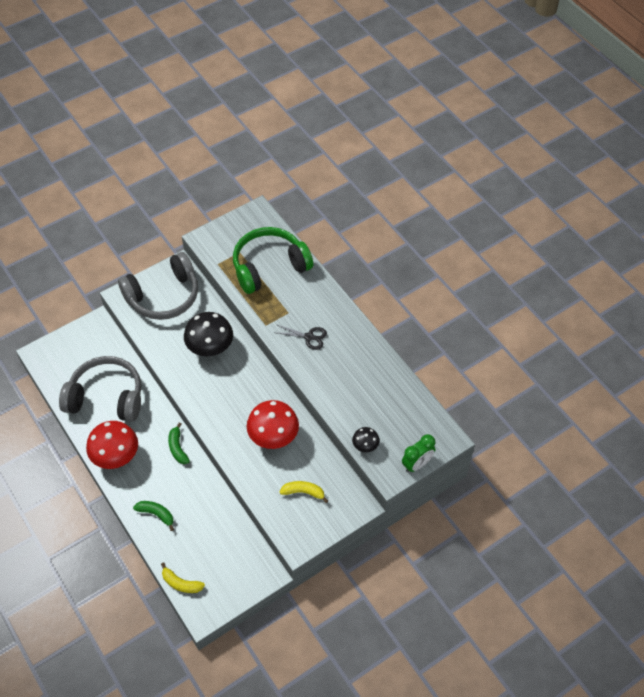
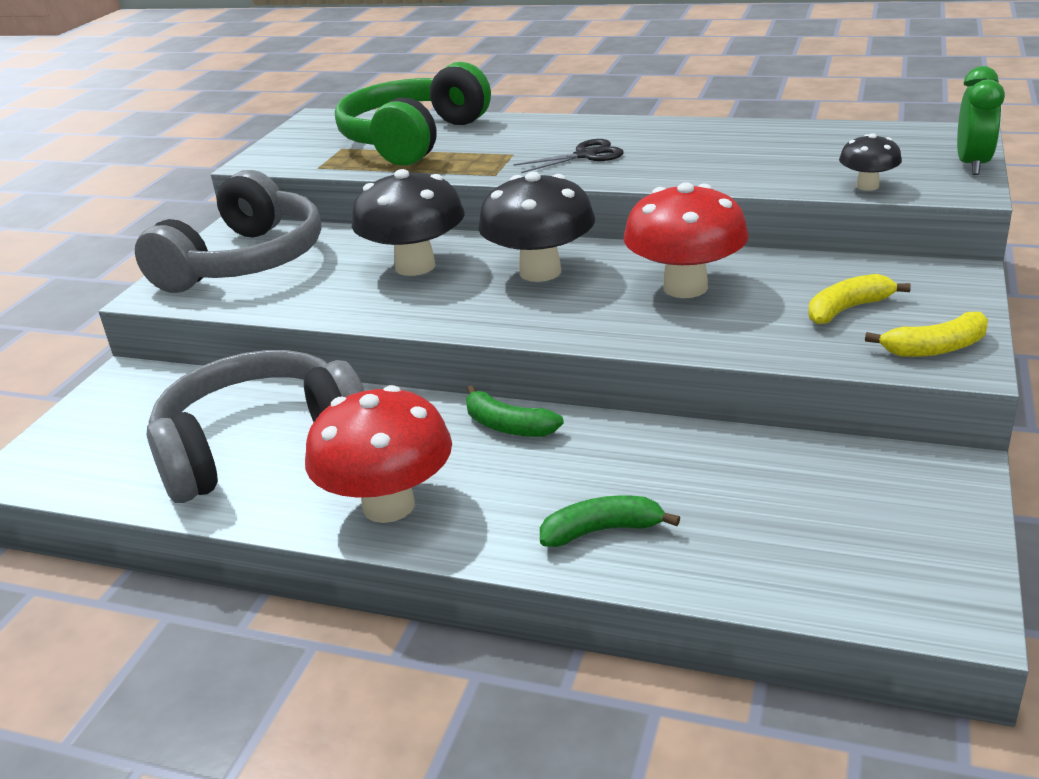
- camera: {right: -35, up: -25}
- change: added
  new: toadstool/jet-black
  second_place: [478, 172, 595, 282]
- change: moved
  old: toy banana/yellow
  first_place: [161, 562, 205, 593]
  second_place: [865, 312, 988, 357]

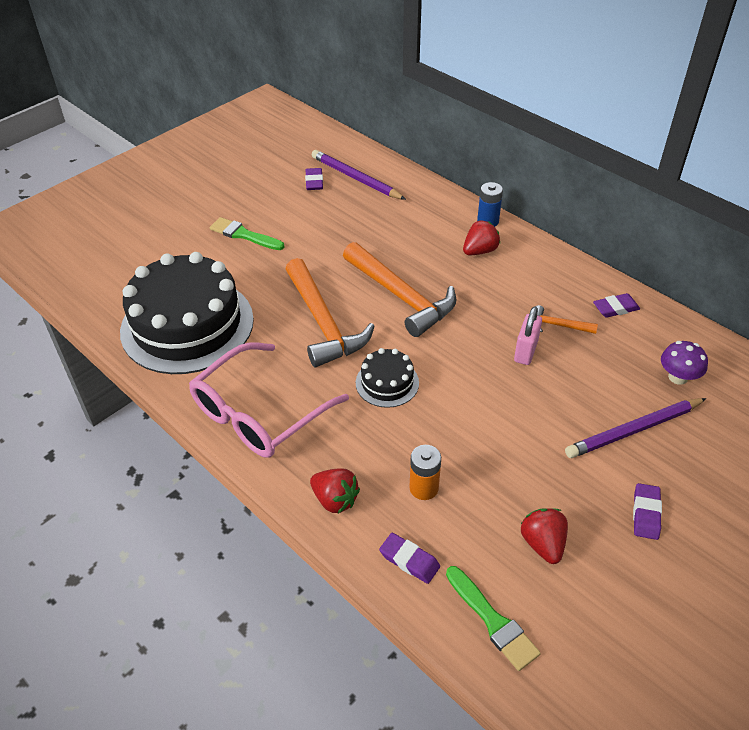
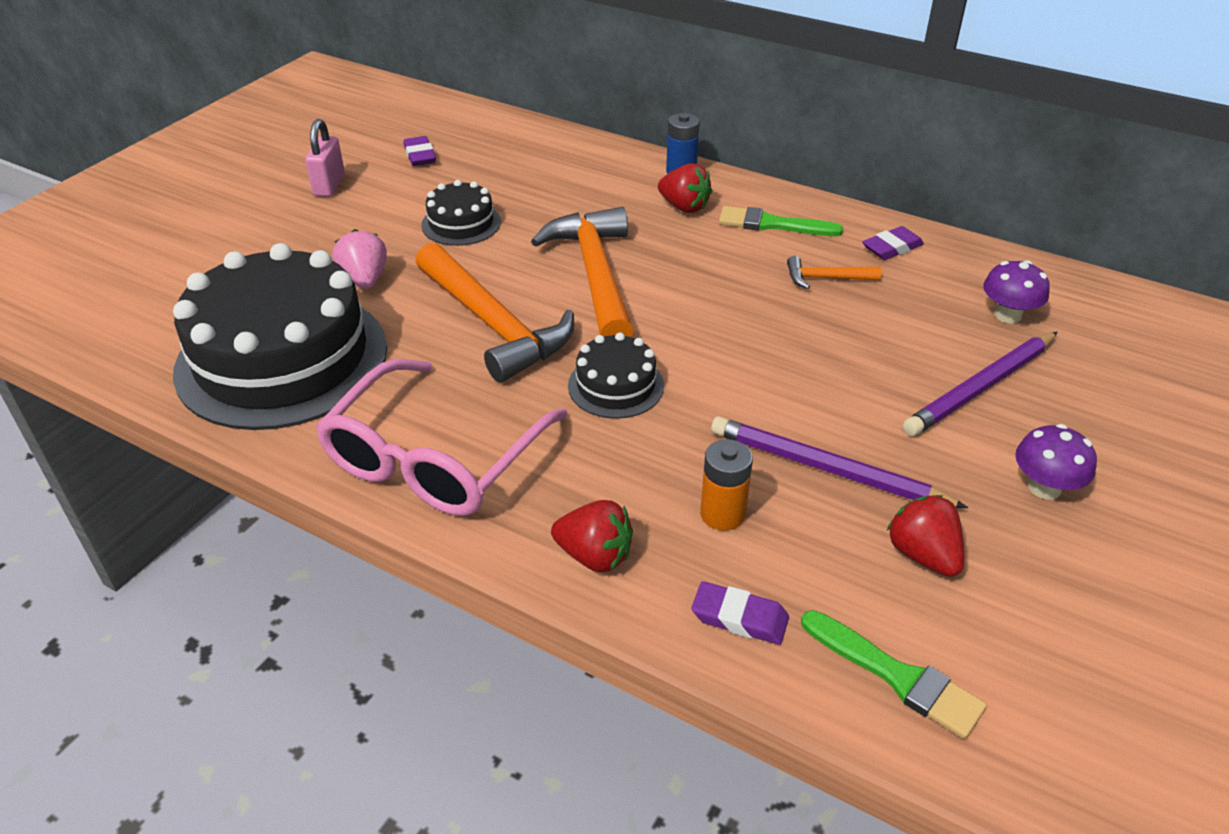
- camera: {right: -15, up: -5}
- change: added
  new: berry/rosy
  second_place: [332, 229, 387, 289]
- change: added
  new: cake/jet-black
  second_place: [421, 180, 501, 246]
- change: moved
  old: paint brush/green
  first_place: [210, 217, 285, 250]
  second_place: [719, 206, 843, 236]
- change: moved
  old: wooden pencil/royal purple
  first_place: [312, 150, 406, 200]
  second_place: [711, 417, 968, 508]
- change: moved
  old: small lock/rosy
  first_place: [514, 306, 542, 365]
  second_place: [305, 119, 345, 197]
- change: replaced
  old: gum eraser/royal purple
  new: toadstool/royal purple
  first_place: [633, 483, 662, 540]
  second_place: [1015, 424, 1097, 500]
- change: turned
  old: carpenter's hammer/orange-coloured
  first_place: [343, 242, 456, 337]
  second_place: [531, 207, 634, 337]
  degrees: -135
- change: turned
  old: berry/red
  first_place: [463, 220, 500, 255]
  second_place: [658, 163, 712, 213]
  degrees: 90

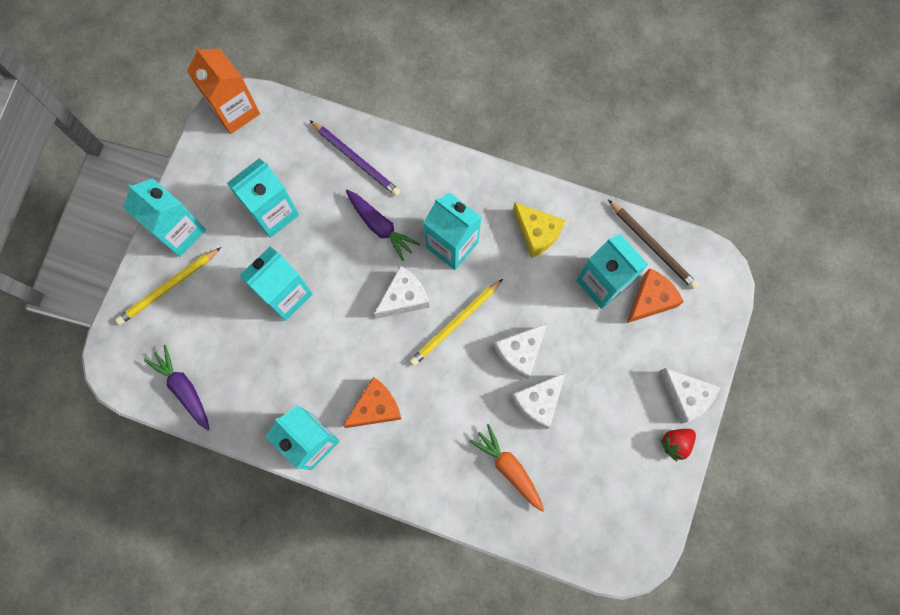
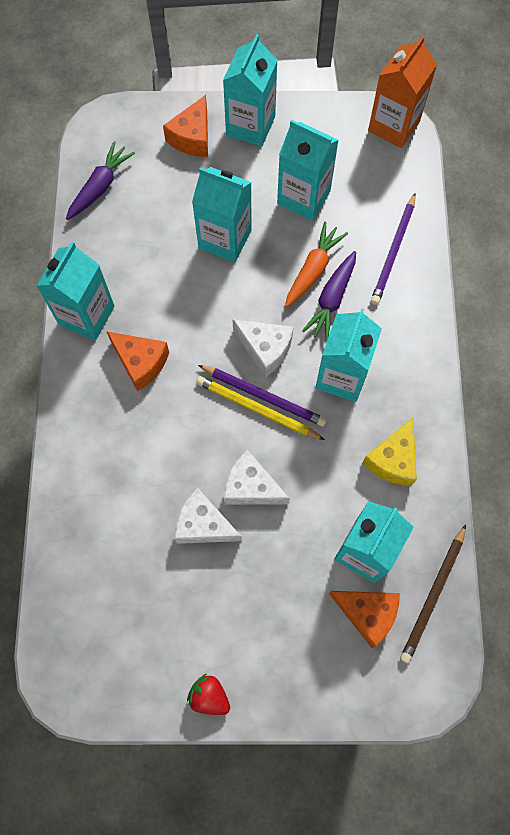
- camera: {right: 70, up: -5}
- change: removed
  old: cheese wedge/snow-white
  first_place: [659, 368, 720, 424]
- change: added
  new: wooden pencil/royal purple
  second_place: [198, 365, 327, 427]
- change: moved
  old: carrot/orange-coloured
  first_place: [469, 424, 544, 512]
  second_place: [285, 222, 348, 307]
- change: replaced
  old: wooden pencil/yellow
  new: cheese wedge/orange-coloured
  first_place: [115, 247, 221, 325]
  second_place: [163, 95, 208, 157]

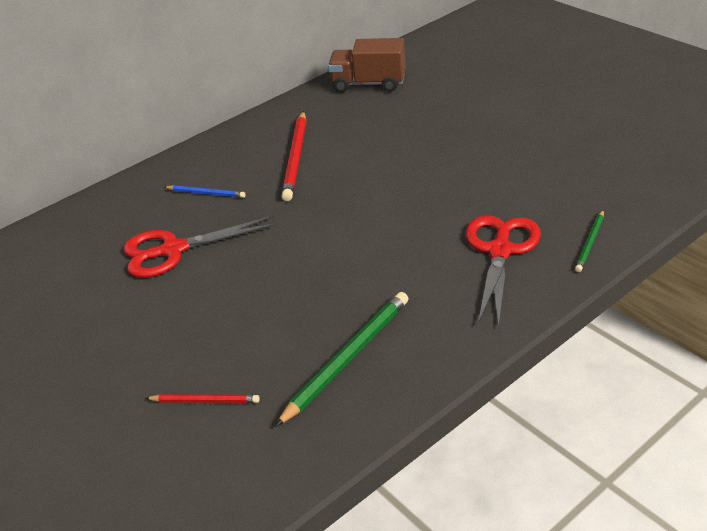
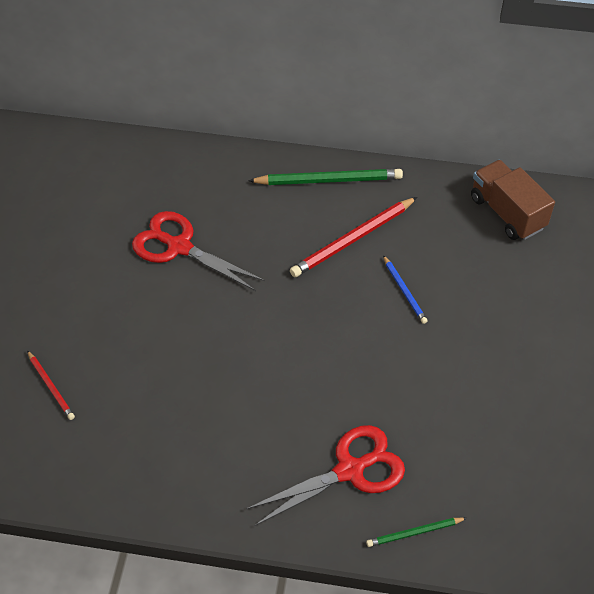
- camera: {right: 45, up: 15}
- change: moved
  old: wooden pencil/blue
  first_place: [164, 185, 246, 198]
  second_place: [383, 255, 428, 324]
- change: moved
  old: wooden pencil/green
  first_place: [275, 292, 409, 427]
  second_place: [248, 169, 403, 185]

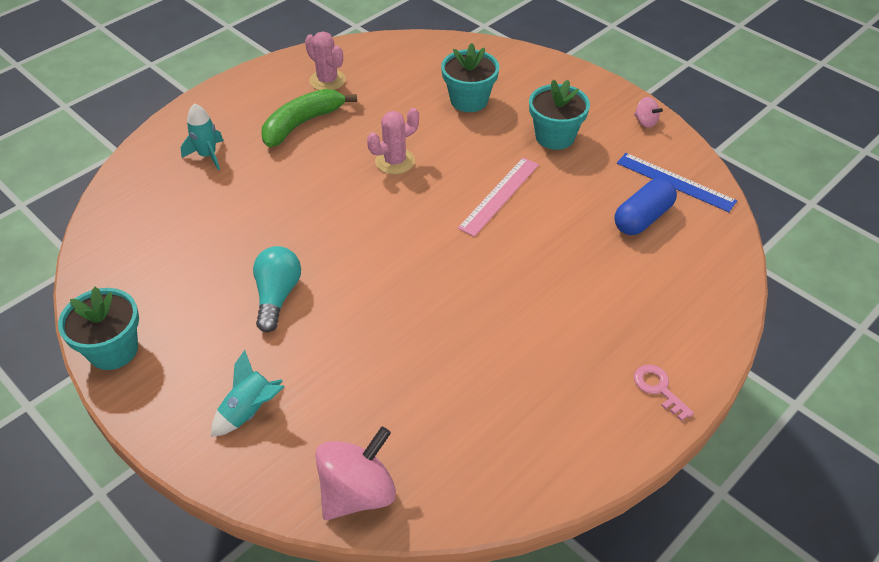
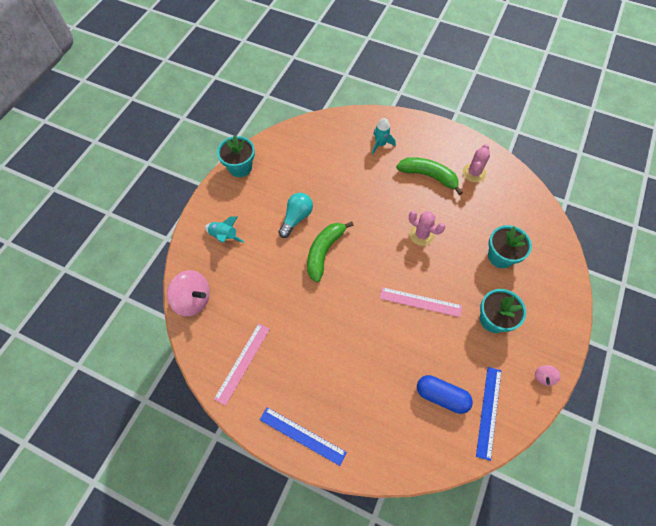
- camera: {right: 70, up: 15}
- change: added
  new: ruler/rosy
  second_place: [214, 323, 270, 406]
- change: added
  new: toy banana/green
  second_place: [307, 221, 354, 282]
- change: replaced
  old: latchkey/rosy
  new: ruler/blue
  first_place: [634, 365, 694, 421]
  second_place: [260, 407, 347, 466]
- change: turned
  old: lightbulb/turquoise
  first_place: [253, 246, 301, 332]
  second_place: [278, 193, 313, 238]
  degrees: -45

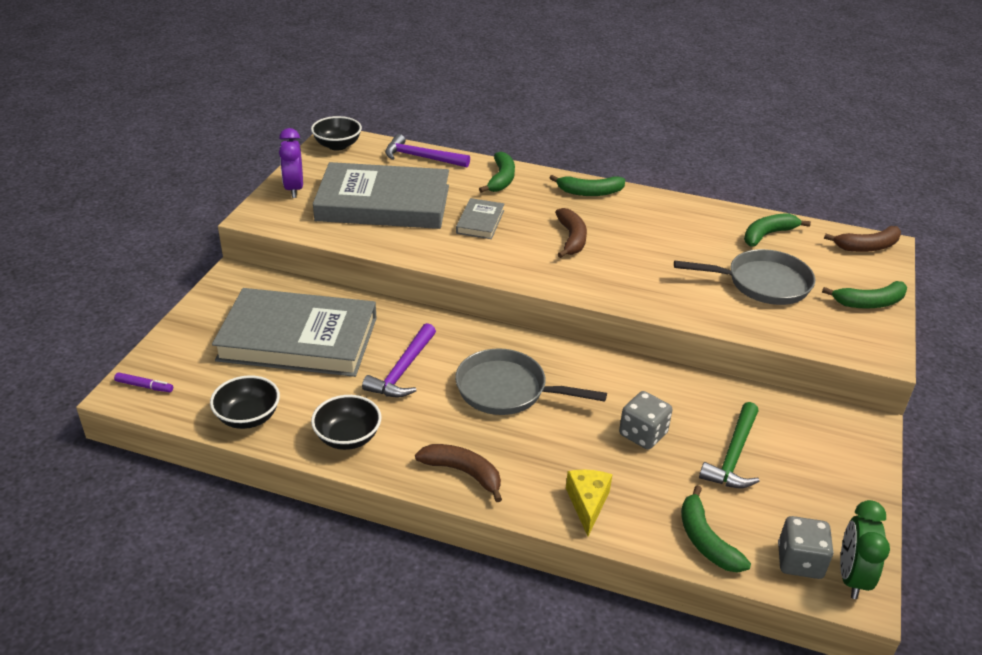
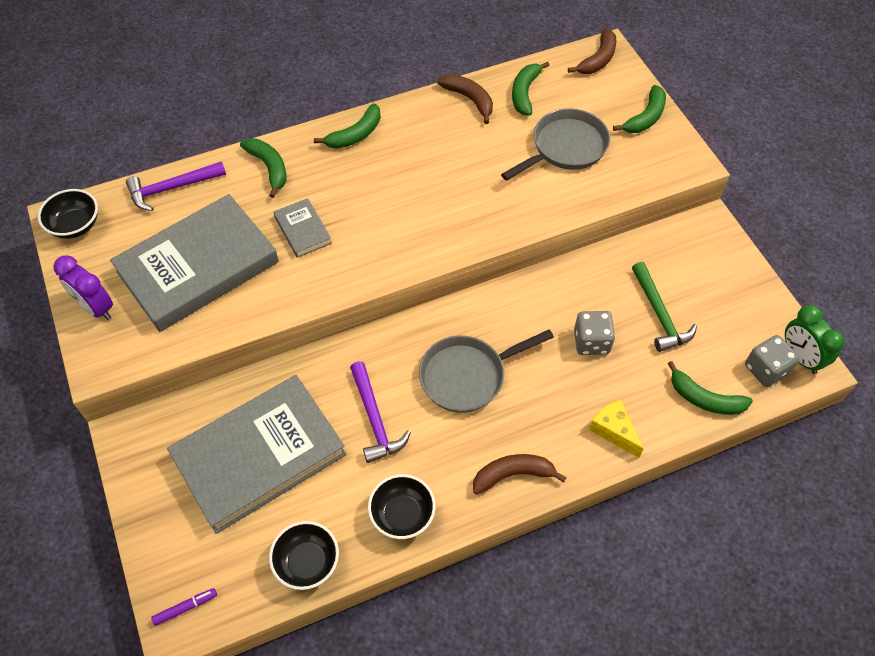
- camera: {right: -40, up: 20}
- change: moved
  old: toy banana/russet
  first_place: [555, 208, 587, 258]
  second_place: [437, 74, 493, 124]

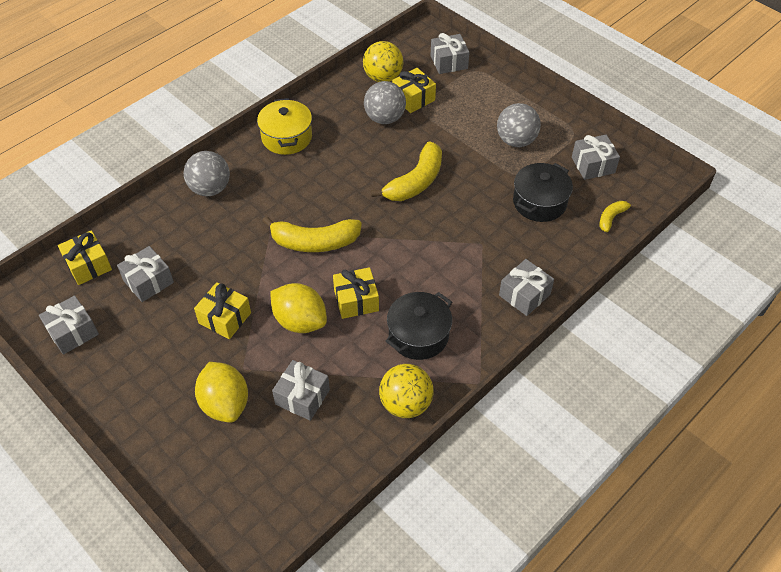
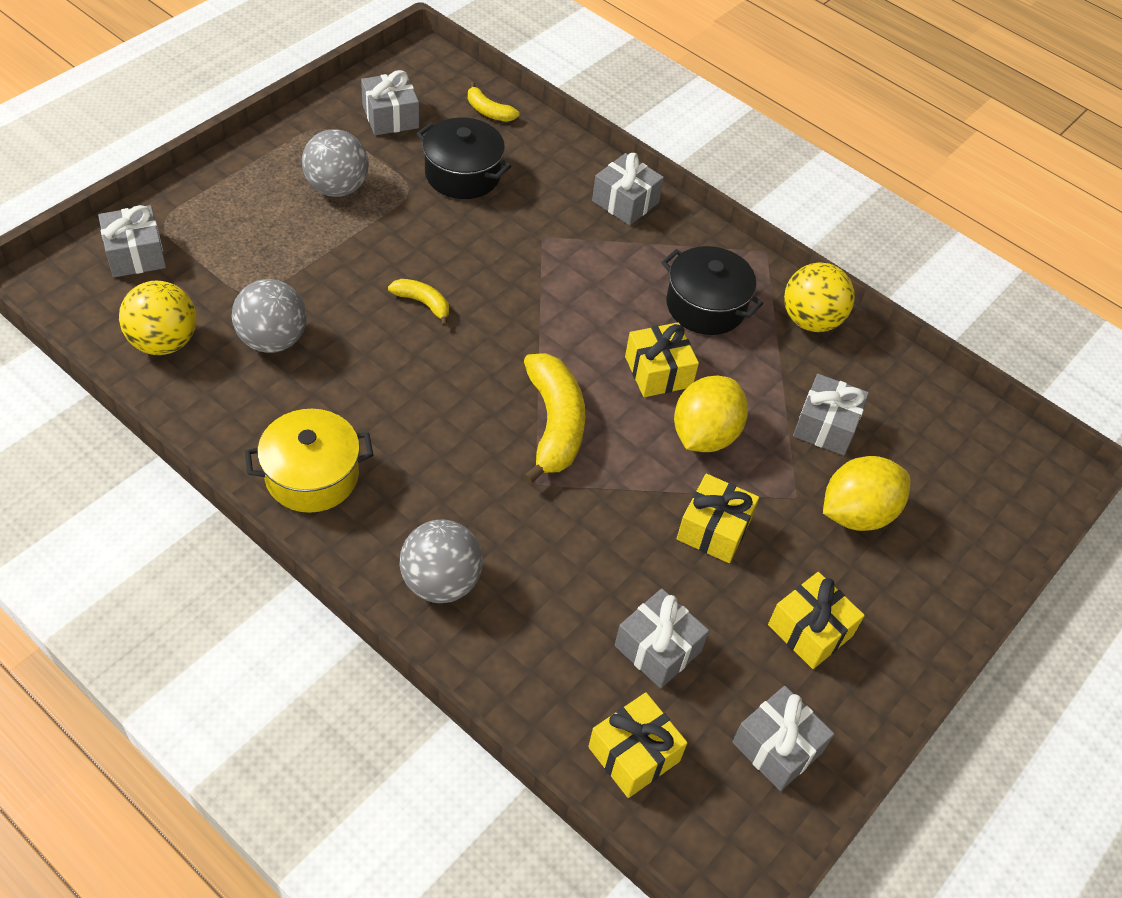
- camera: {right: -100, up: 0}
- change: moved
  old: gift/yellow
  first_place: [392, 68, 436, 113]
  second_place: [768, 572, 865, 669]
- change: resized
  old: toy banana/yellow
  first_place: [371, 141, 442, 201]
  second_place: [388, 279, 449, 326]
  factor: 0.51

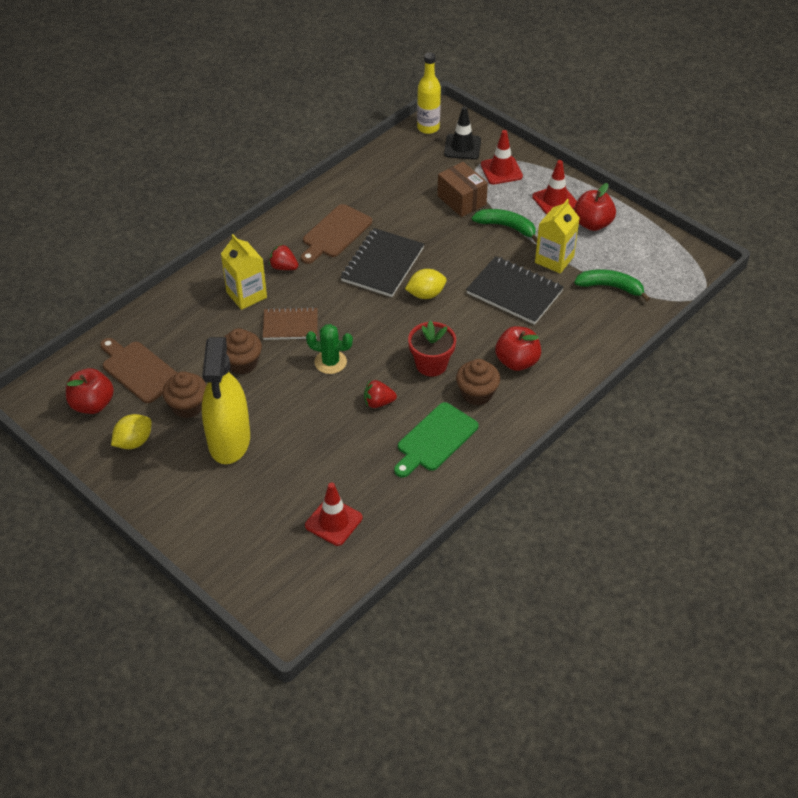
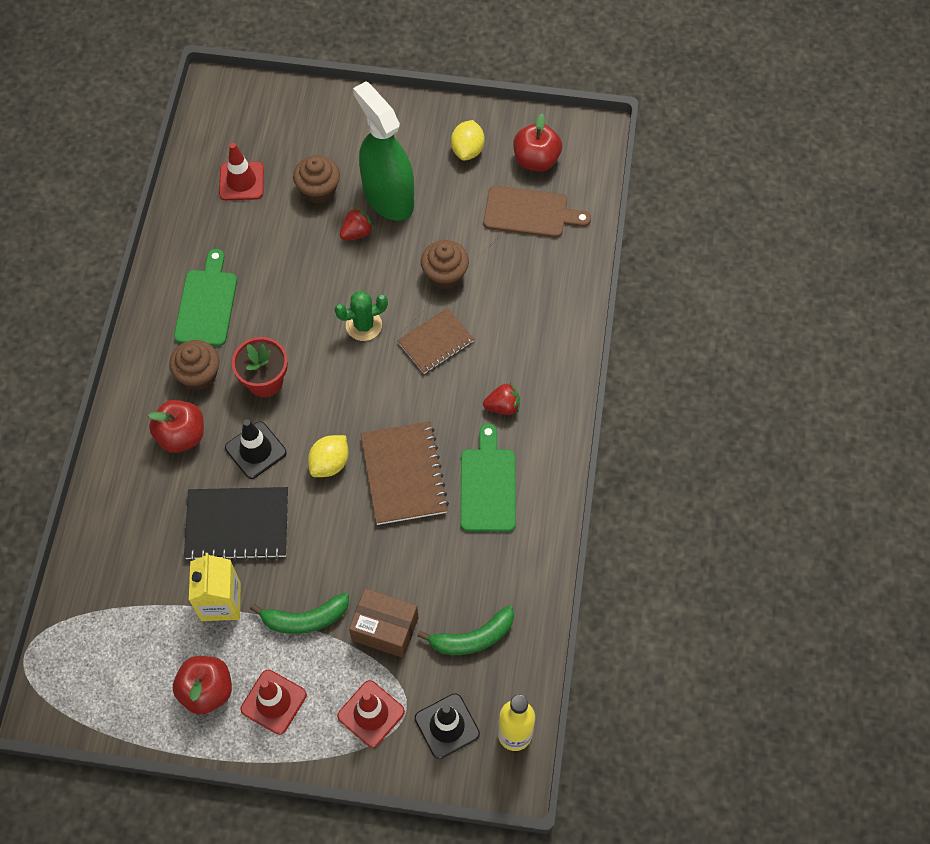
- camera: {right: 145, up: 15}
- change: removed
  old: carton/yellow
  first_place: [221, 234, 267, 310]
- change: added
  new: road cone/jet-black
  second_place: [225, 419, 287, 479]
- change: moved
  old: cupcake/russet
  first_place: [162, 371, 206, 418]
  second_place: [293, 155, 340, 204]
- change: moved
  old: berry/red
  first_place: [364, 380, 397, 408]
  second_place: [340, 207, 374, 240]
- change: moved
  old: toy banana/green
  first_place: [574, 269, 650, 301]
  second_place: [417, 606, 514, 655]
- change: recoloured
  old: spray bottle/yellow
  new: spray bottle/green
  first_place: [202, 337, 250, 464]
  second_place: [353, 81, 414, 221]
- change: recoloured
  old: bread board/russet
  new: bread board/green
  first_place: [301, 204, 372, 264]
  second_place: [460, 424, 516, 532]
- change: recoloured
  old: notepad/jet-black
  new: notepad/russet
  first_place: [341, 228, 424, 297]
  second_place: [361, 421, 449, 525]

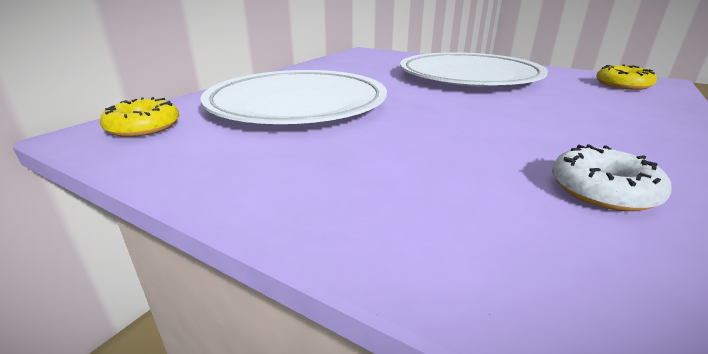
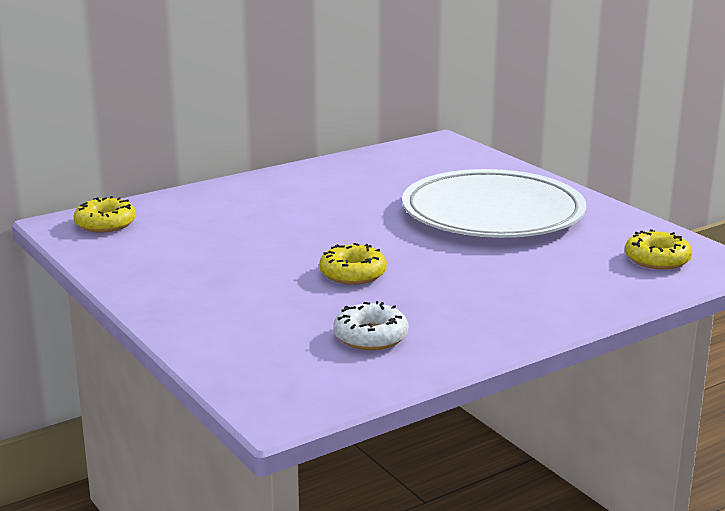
- camera: {right: 25, up: -5}
- change: removed
  old: dinner plate/snow-white
  first_place: [201, 70, 387, 124]
- change: added
  new: donut/yellow
  second_place: [319, 243, 387, 284]

